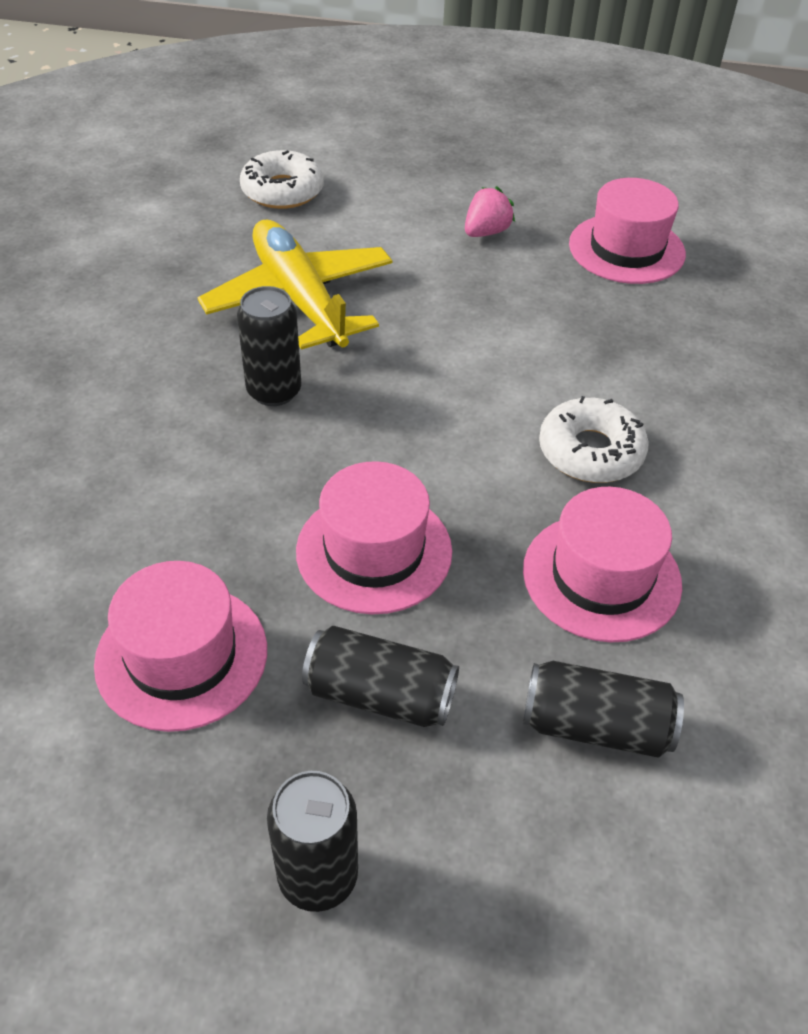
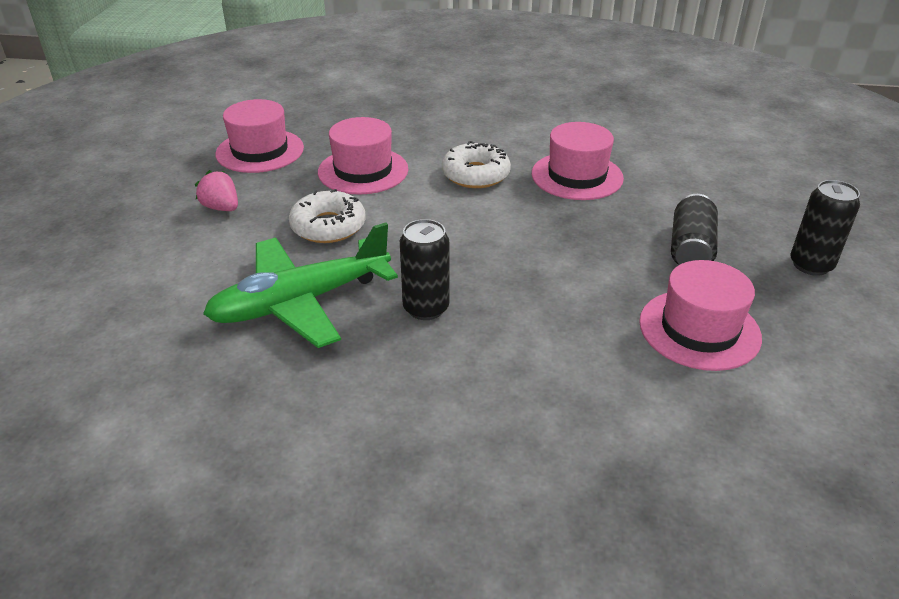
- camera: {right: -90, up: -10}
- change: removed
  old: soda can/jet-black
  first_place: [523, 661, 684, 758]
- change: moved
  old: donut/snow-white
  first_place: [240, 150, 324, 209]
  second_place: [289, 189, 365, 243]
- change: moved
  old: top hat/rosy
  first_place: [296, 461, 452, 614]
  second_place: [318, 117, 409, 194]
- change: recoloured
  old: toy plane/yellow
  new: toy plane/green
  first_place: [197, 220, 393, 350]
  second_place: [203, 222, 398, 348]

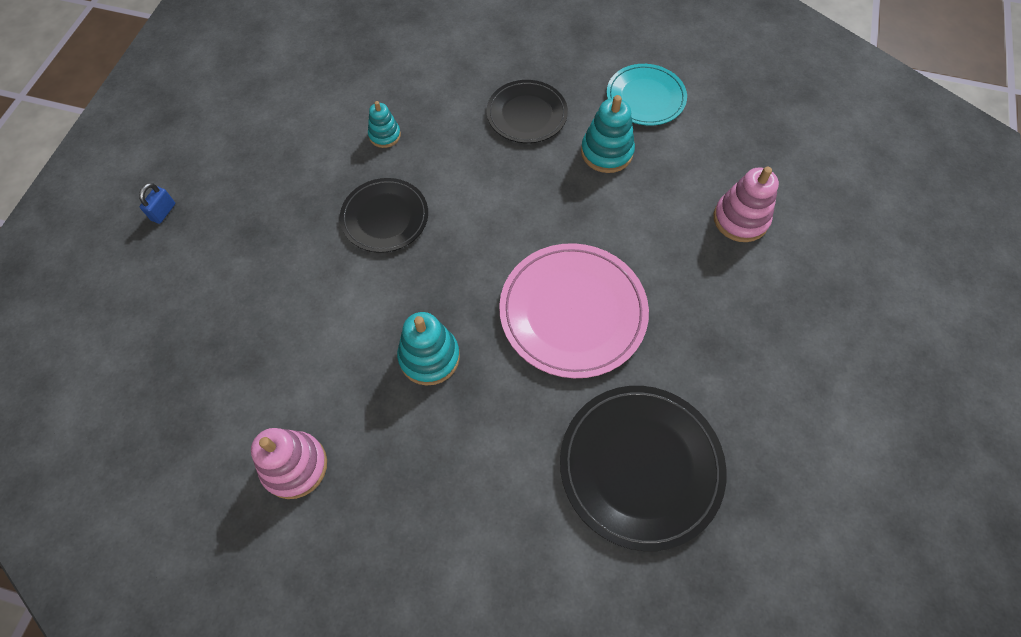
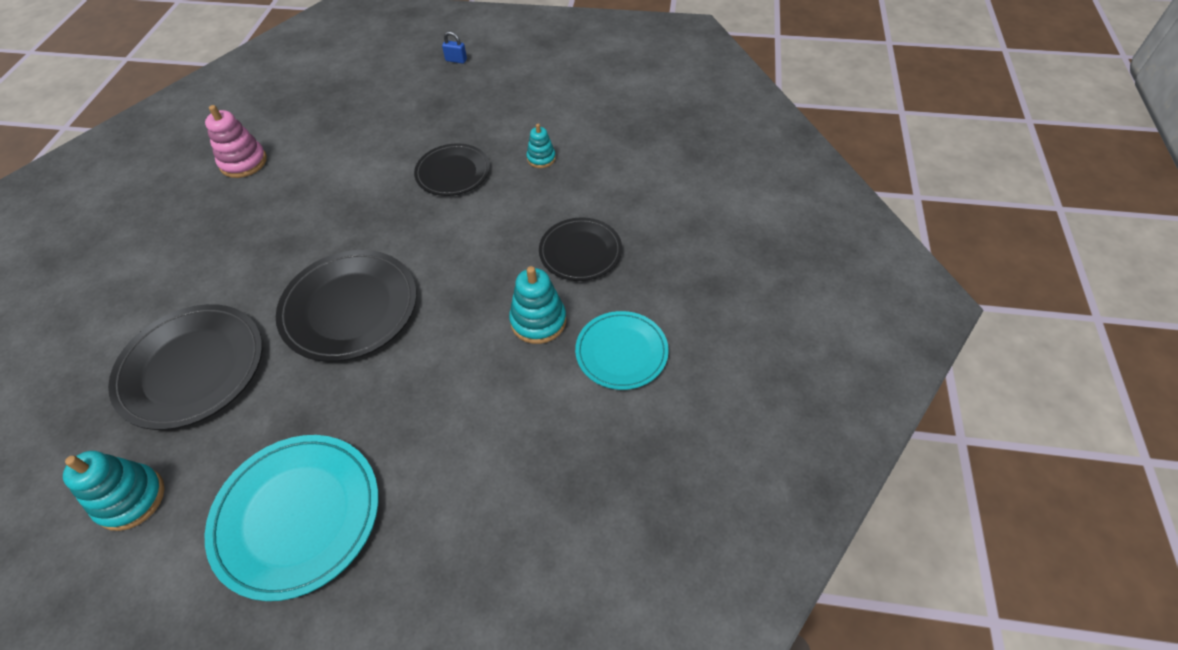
- camera: {right: 85, up: -10}
- change: removed
  old: stacking rings/rosy
  first_place: [713, 167, 779, 242]
- change: added
  new: dinner plate/turquoise
  second_place: [205, 435, 378, 601]
- change: moved
  old: stacking rings/turquoise
  first_place: [397, 312, 460, 386]
  second_place: [63, 451, 165, 531]
- change: recoloured
  old: dinner plate/rosy
  new: dinner plate/jet-black
  first_place: [499, 243, 649, 378]
  second_place: [276, 250, 417, 362]

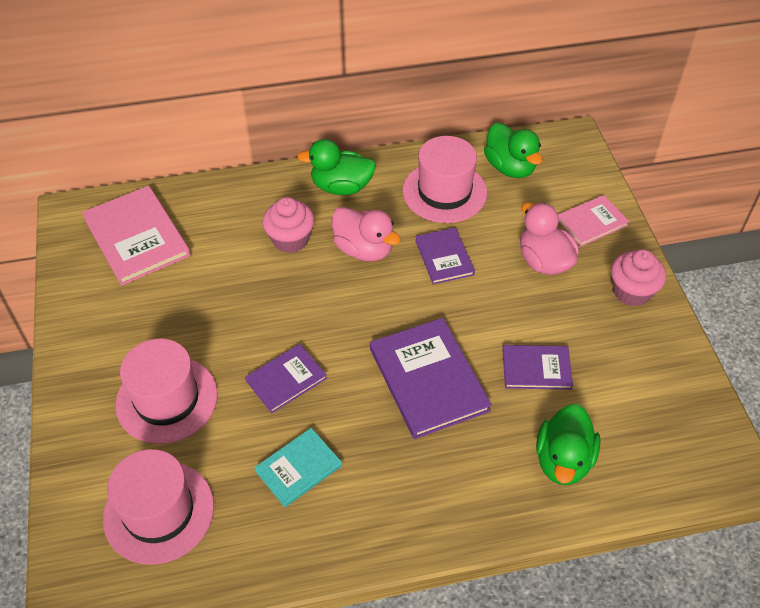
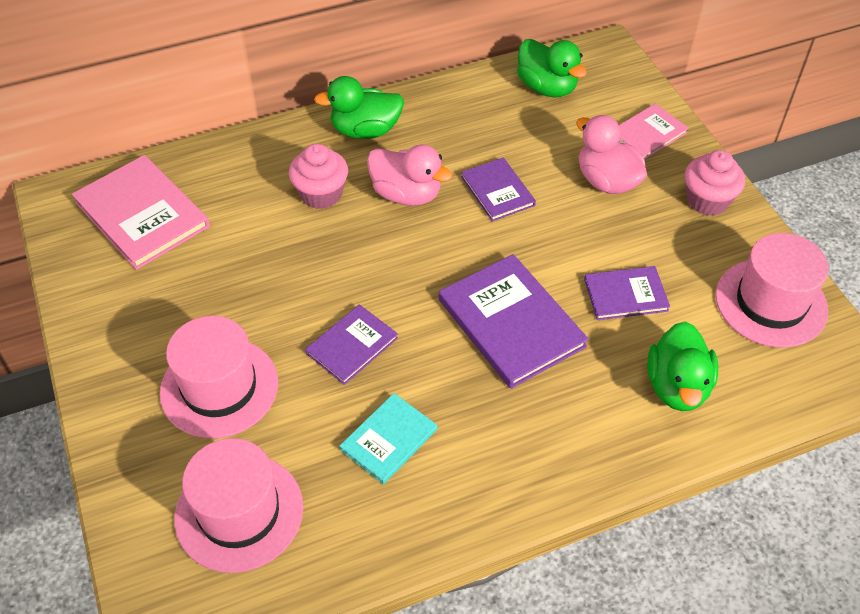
- camera: {right: -10, up: 0}
- change: moved
  old: top hat/rosy
  first_place: [402, 136, 487, 223]
  second_place: [715, 233, 829, 348]

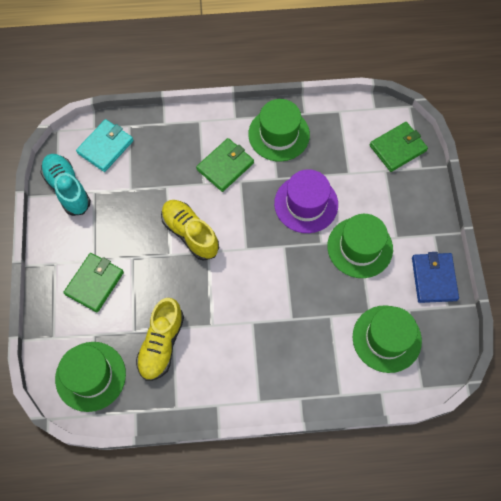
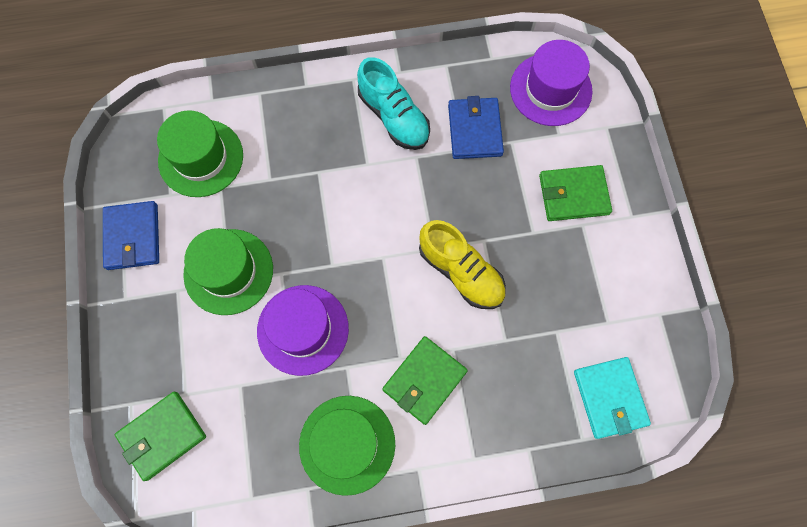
- camera: {right: 175, up: 5}
- change: moved
  old: shoe/turquoise
  first_place: [40, 154, 91, 216]
  second_place: [357, 57, 430, 150]
- change: replaced
  old: shoe/yellow
  new: wallet/blue
  first_place: [136, 298, 184, 381]
  second_place: [448, 96, 504, 159]
- change: recoloured
  old: top hat/green
  new: top hat/royal purple
  first_place: [55, 342, 126, 412]
  second_place: [510, 40, 593, 126]
- change: turned
  old: wallet/green
  first_place: [63, 253, 124, 312]
  second_place: [539, 165, 612, 221]
  degrees: 60
- change: turned
  old: wallet/turquoise
  first_place: [76, 119, 134, 172]
  second_place: [574, 357, 651, 439]
  degrees: -45

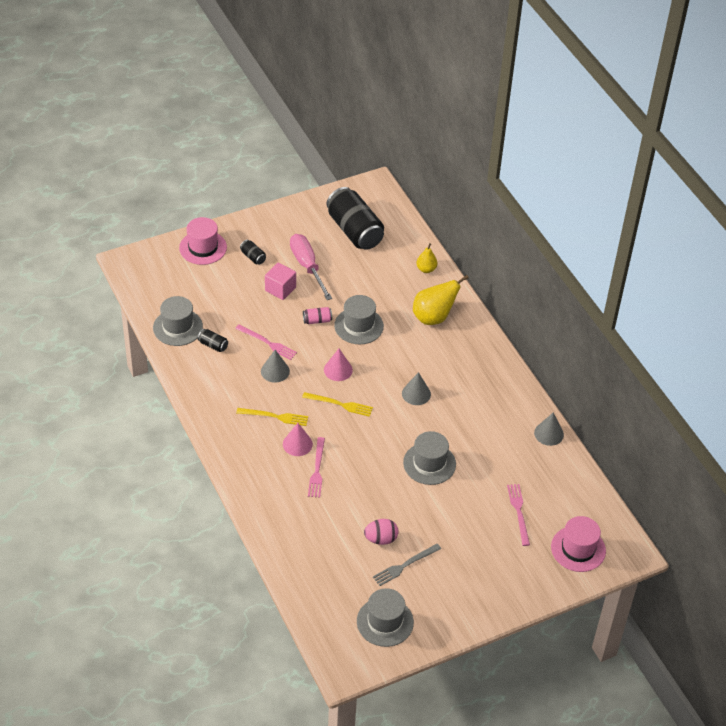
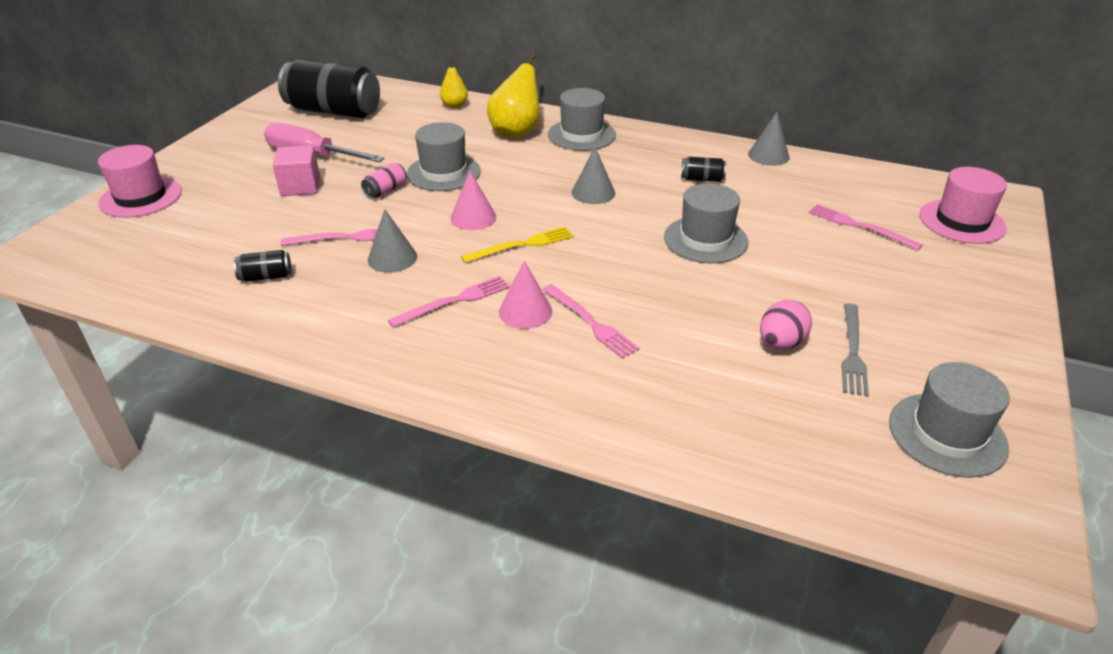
- camera: {right: -40, up: -10}
- change: moved
  old: top hat/grey
  first_place: [153, 296, 203, 346]
  second_place: [548, 88, 616, 151]
- change: moved
  old: soda can/jet-black
  first_place: [240, 240, 266, 264]
  second_place: [681, 157, 726, 182]
- change: recoloured
  old: table fork/yellow
  new: table fork/rosy
  first_place: [236, 408, 308, 426]
  second_place: [388, 276, 510, 327]

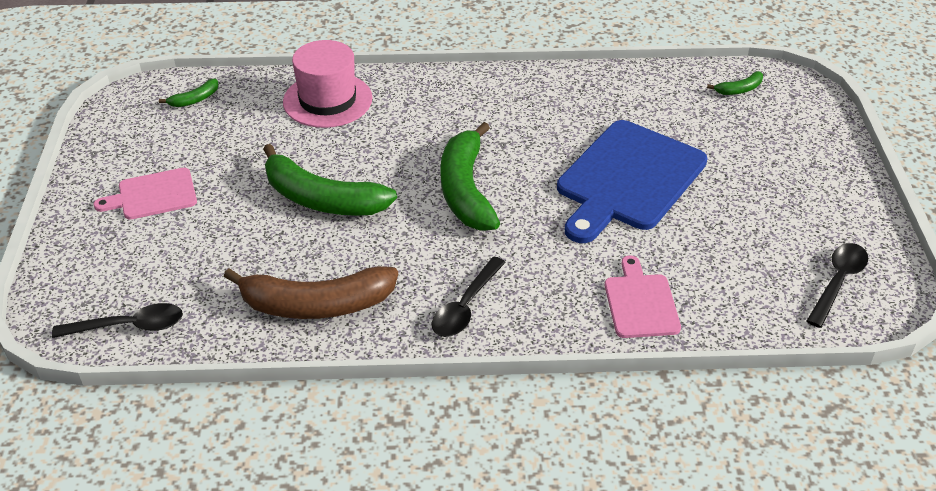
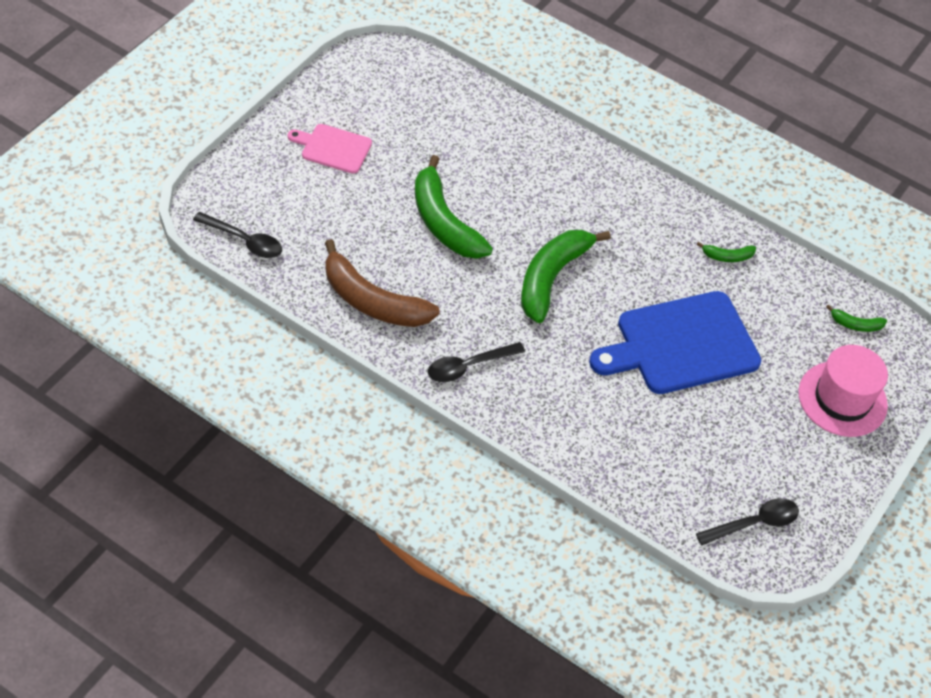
- camera: {right: 30, up: 10}
- change: removed
  old: bread board/rosy
  first_place: [605, 256, 681, 338]
- change: moved
  old: toy banana/green
  first_place: [159, 78, 219, 107]
  second_place: [697, 242, 756, 262]
- change: moved
  old: top hat/rosy
  first_place: [283, 40, 372, 128]
  second_place: [799, 345, 888, 437]

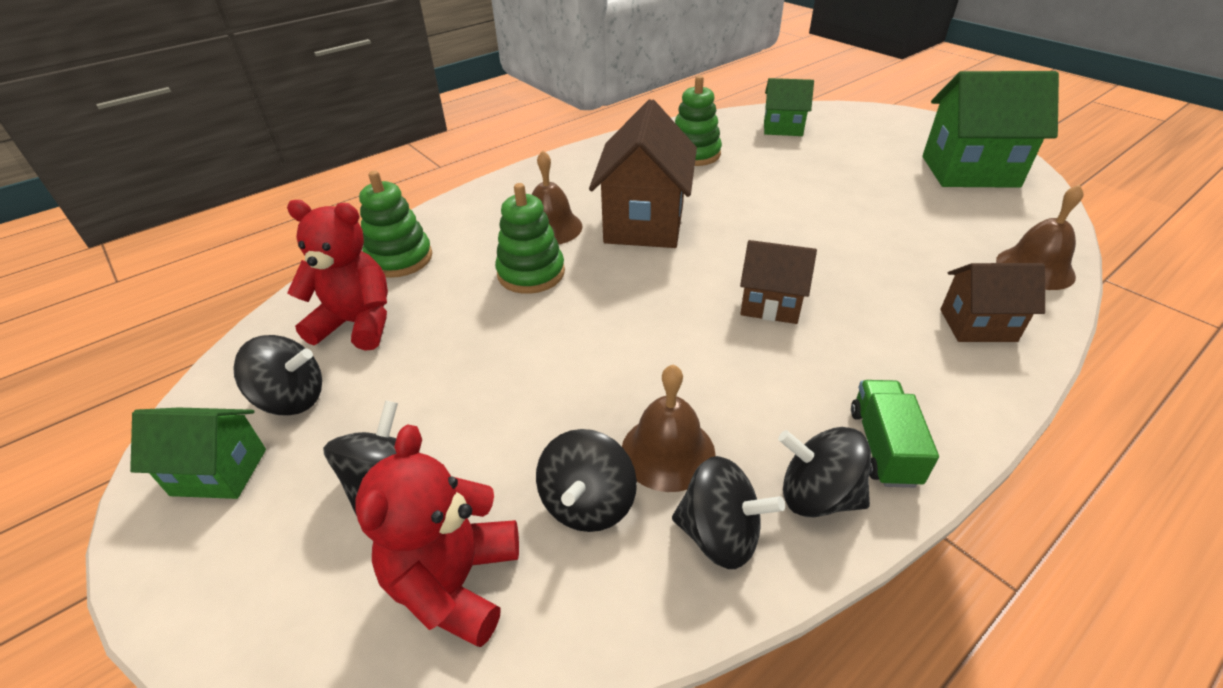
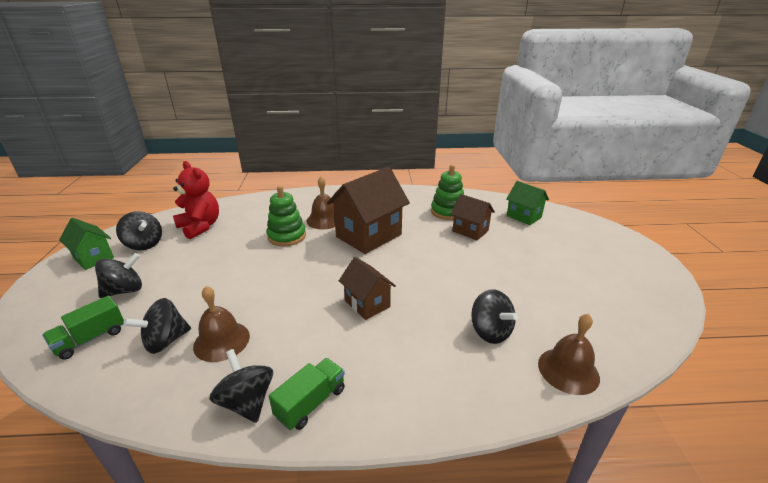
- camera: {right: 35, up: -10}
- change: removed
  old: stacking rings/green
  first_place: [359, 170, 432, 278]
- change: removed
  old: cottage/green
  first_place: [922, 71, 1059, 188]
- change: moved
  old: spinning top/jet-black
  first_place: [672, 456, 785, 569]
  second_place: [471, 289, 519, 344]
- change: moved
  old: cottage/russet
  first_place: [940, 263, 1045, 342]
  second_place: [451, 194, 495, 241]
- change: replaced
  old: stuffed bear/red
  new: lorry/green
  first_place: [356, 425, 519, 647]
  second_place: [42, 296, 124, 360]

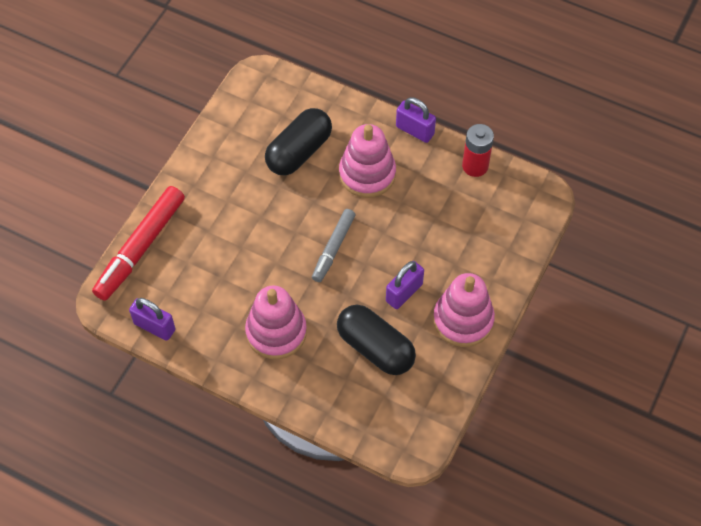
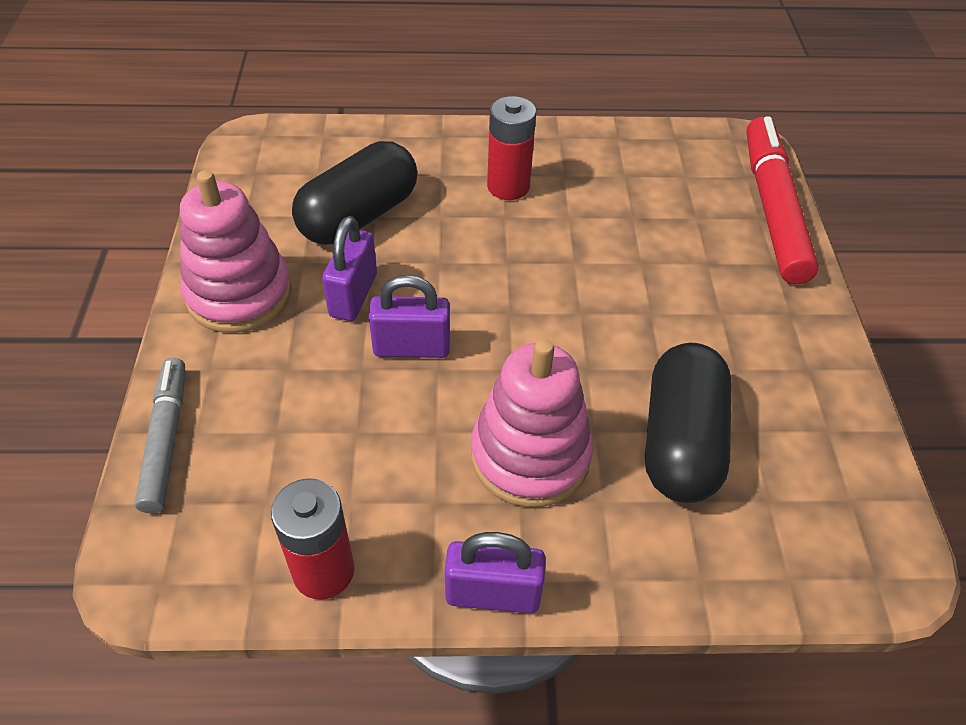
- camera: {right: 150, up: -10}
- change: moved
  old: small lock/royal purple
  first_place: [129, 298, 175, 341]
  second_place: [369, 275, 450, 358]
- change: moved
  old: marker/grey
  first_place: [312, 209, 356, 282]
  second_place: [135, 358, 185, 513]
- change: replaced
  old: stacking rings/rosy
  new: battery/red
  first_place: [245, 285, 307, 359]
  second_place: [487, 96, 536, 200]
- change: turned
  old: pill shape/jet-black
  first_place: [337, 305, 416, 375]
  second_place: [292, 141, 417, 245]
  degrees: -60

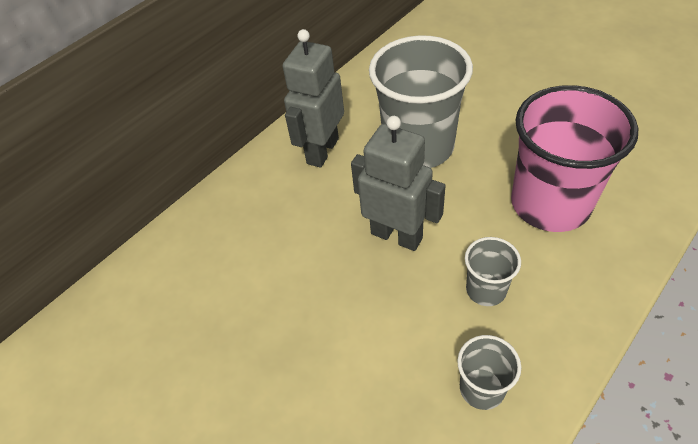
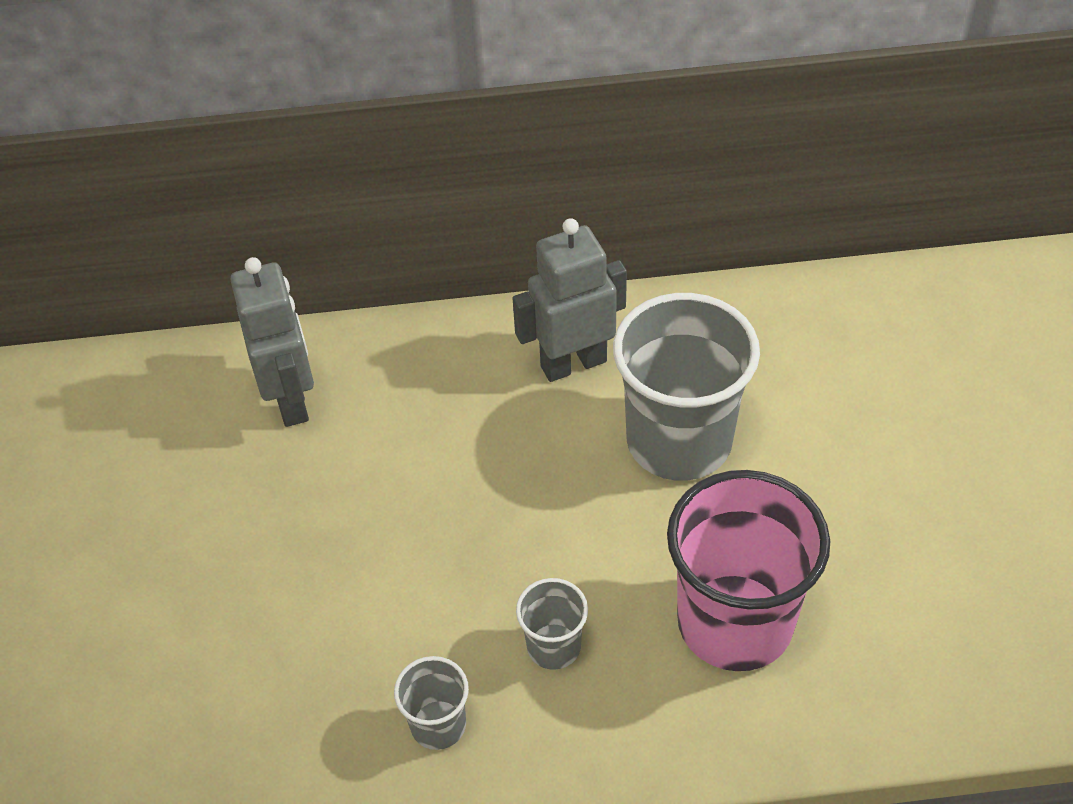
- camera: {right: 40, up: 0}
- change: moved
  old: toy robot/grey
  first_place: [351, 116, 446, 251]
  second_place: [230, 257, 314, 427]

